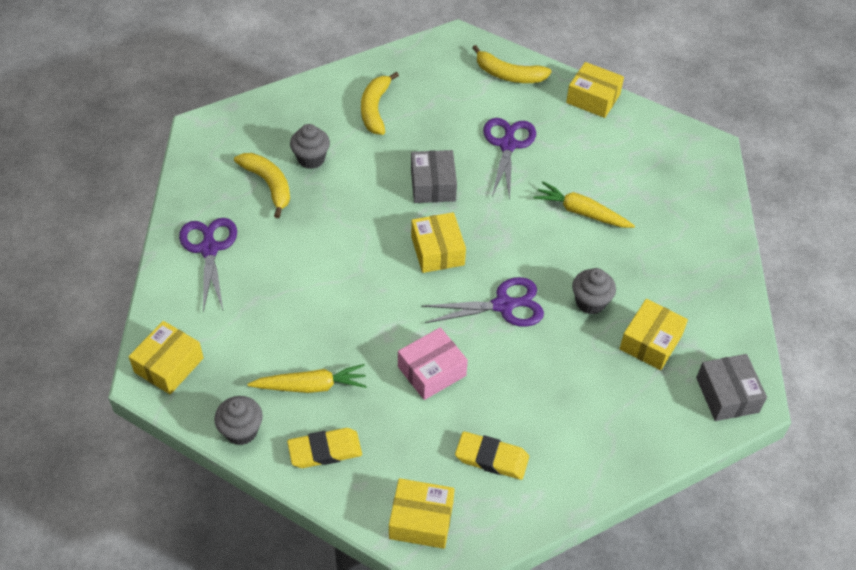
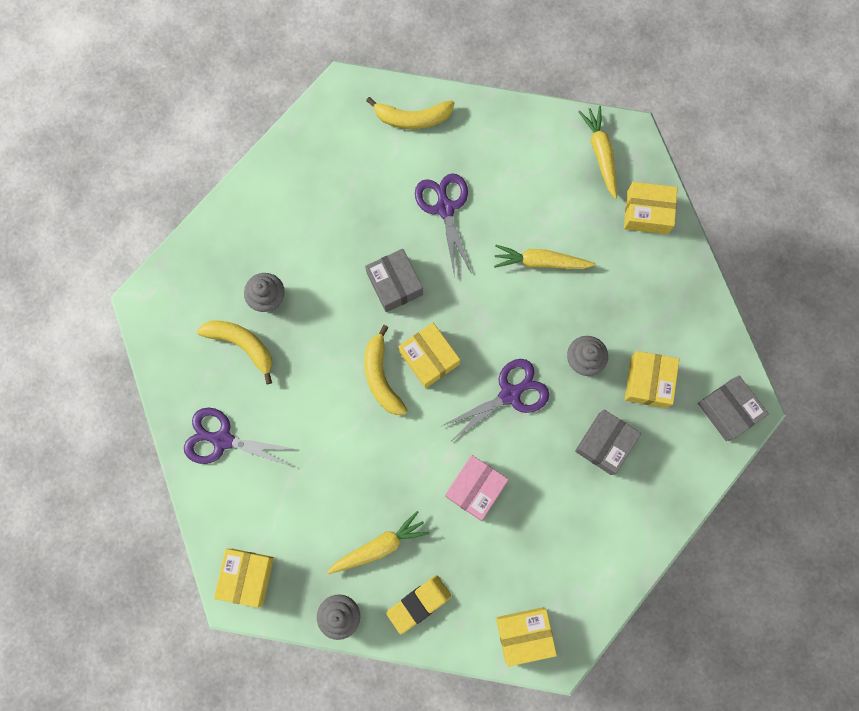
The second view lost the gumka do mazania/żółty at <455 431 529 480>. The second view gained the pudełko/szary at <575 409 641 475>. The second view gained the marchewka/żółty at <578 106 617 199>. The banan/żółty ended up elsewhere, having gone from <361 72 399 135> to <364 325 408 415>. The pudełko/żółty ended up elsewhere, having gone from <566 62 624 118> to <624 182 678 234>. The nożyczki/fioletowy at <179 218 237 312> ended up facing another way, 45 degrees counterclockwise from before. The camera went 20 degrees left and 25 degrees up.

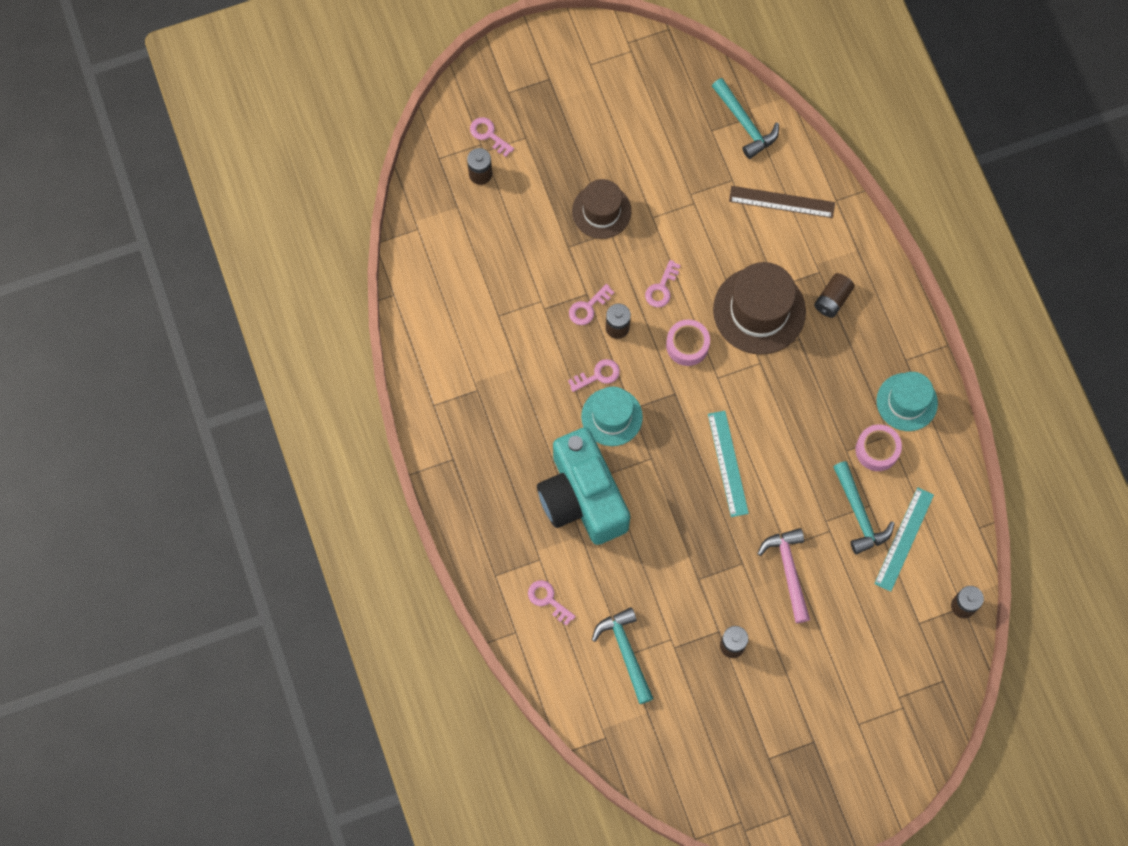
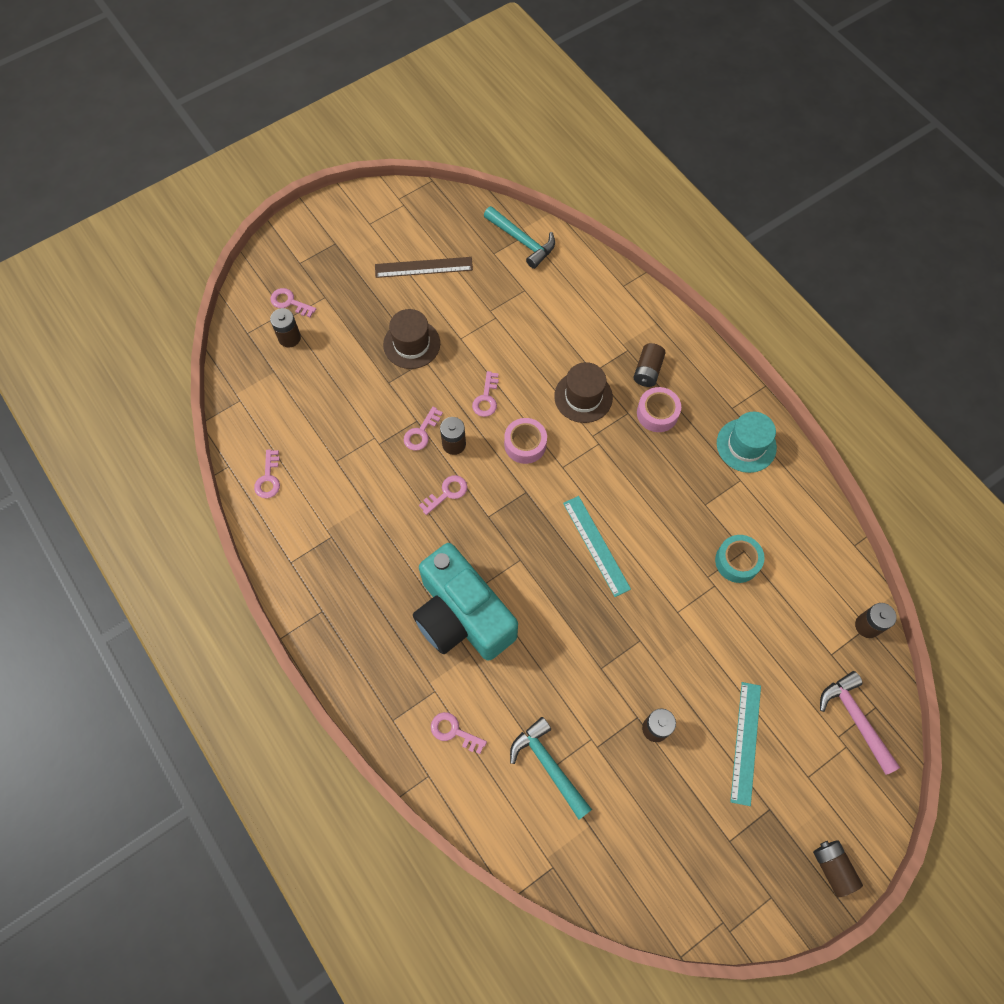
The second view lost the kapelusz/turkusowy at <581 387 643 446>. The second view gained the klucz/różowy at <254 450 280 498>. The second view gained the bateria/brązowy at <813 840 863 897>. The linijka/brązowy ended up elsewhere, having gone from <729 186 835 218> to <375 257 473 278>. The młotek/różowy ended up elsewhere, having gone from <757 528 810 623> to <820 671 900 775>. The taśma klejąca/różowy ended up elsewhere, having gone from <856 424 902 471> to <637 387 681 432>. The linijka/turkusowy ended up elsewhere, having gone from <874 487 934 592> to <730 682 761 806>. Where the młotek/turkusowy stood at <833 461 895 555>, the taśma klejąca/turkusowy came to stand at <715 535 765 583>. The size of the kapelusz/brązowy at <713 262 806 355> changed by a factor of 0.65. The camera went 15 degrees left and 5 degrees down.

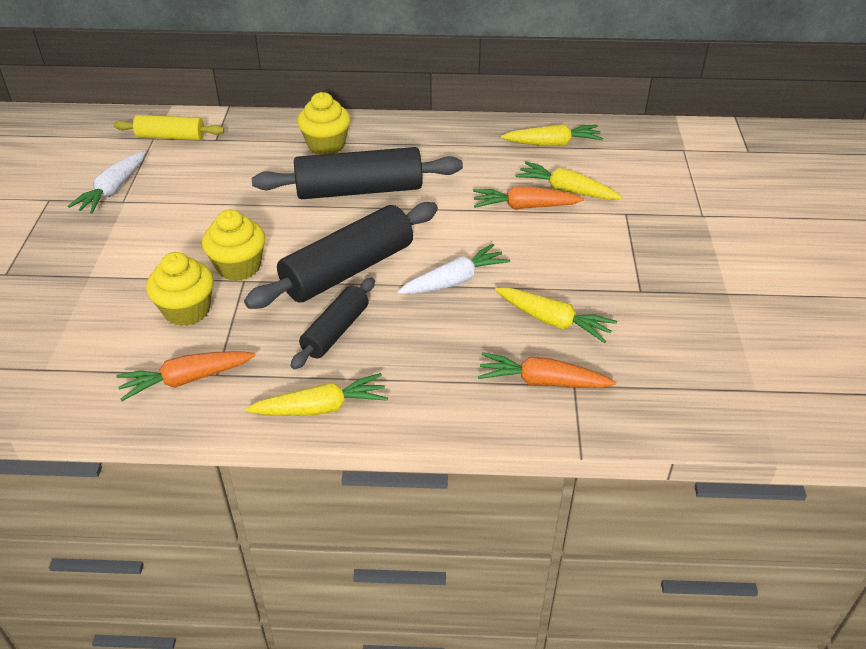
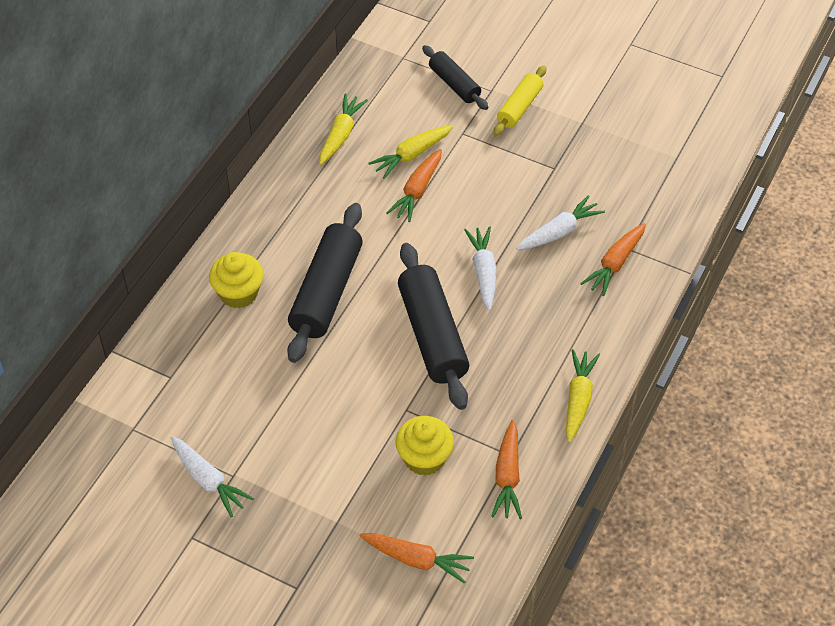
The second view lost the muffinka/żółty at <202 209 265 281>. The second view gained the marchewka/pomarańczowy at <360 533 474 584>. The wałek do ciasta/żółty ended up elsewhere, having gone from <114 115 224 140> to <494 66 547 136>. The wałek do ciasta/czarny ended up elsewhere, having gone from <290 277 375 369> to <422 45 488 110>. What was the marchewka/żółty at <495 287 617 343> turned into the marchewka/biały at <516 195 605 250>. The camera went 65 degrees left and 10 degrees up.

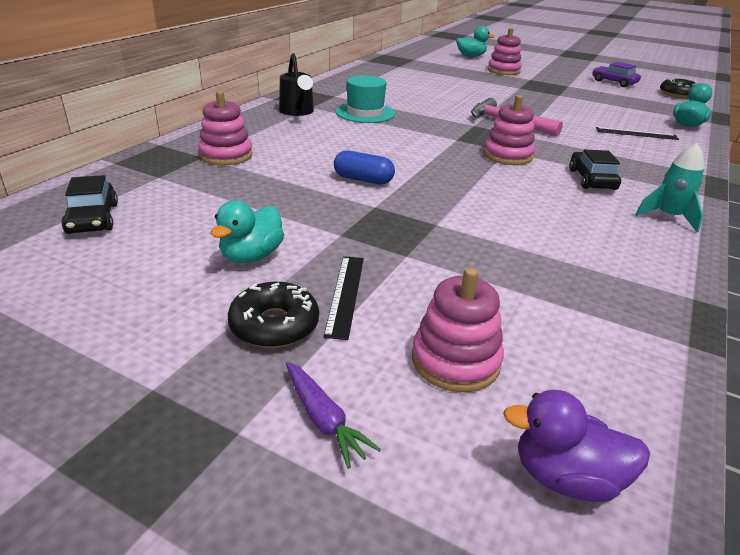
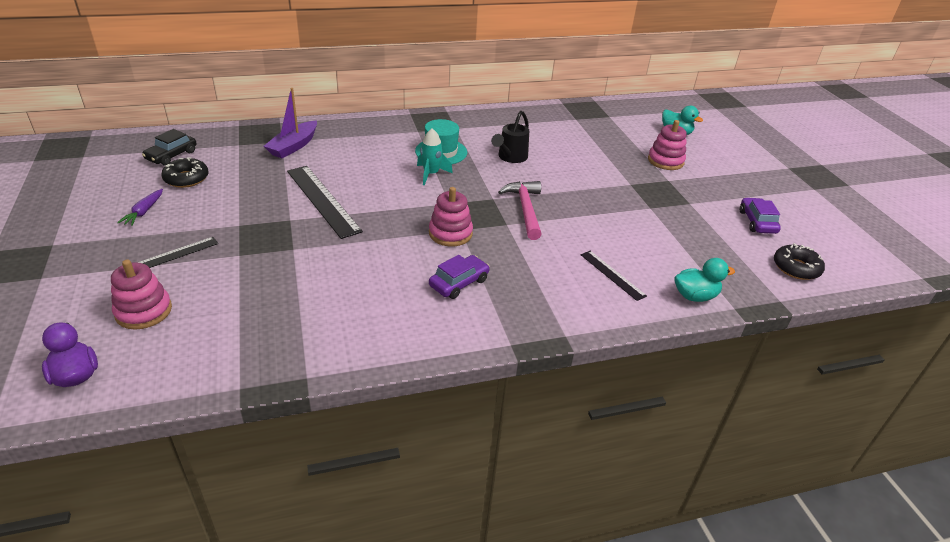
The second view lost the kaczka/turkusowy at <211 200 284 263>. The donut/czarny ended up elsewhere, having gone from <228 282 319 348> to <161 157 208 188>. The konewka/czarny ended up elsewhere, having gone from <279 53 314 116> to <491 111 529 163>. The marchewka/fioletowy ended up elsewhere, having gone from <286 362 381 469> to <117 189 163 226>. The rakieta/turkusowy ended up elsewhere, having gone from <635 143 704 232> to <417 128 453 185>. Where the zabawka nakładanka/różowy stood at <198 91 253 165>, the łódka/fioletowy came to stand at <264 88 317 158>. Where the kapsułka/niebieski stood at <334 150 395 185>, the linijka/czarny came to stand at <287 166 363 239>. What was the samochód/czarny at <569 150 621 190> turned into the samochód/fioletowy at <429 255 490 299>. The camera went 45 degrees right and 5 degrees up.

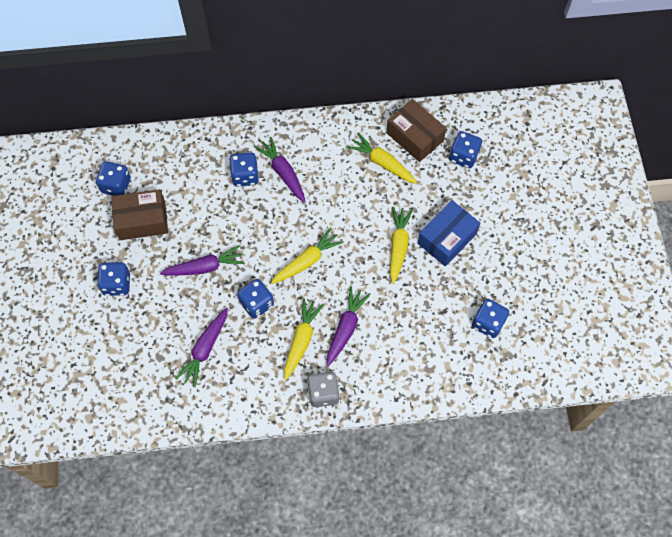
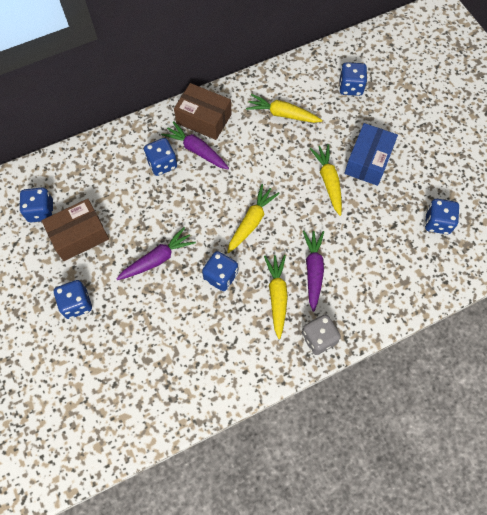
The second view lost the marchewka/fioletowy at <176 307 228 387>. The pudełko/brązowy ended up elsewhere, having gone from <386 99 446 162> to <174 83 231 140>. The camera went 20 degrees left and 0 degrees up.

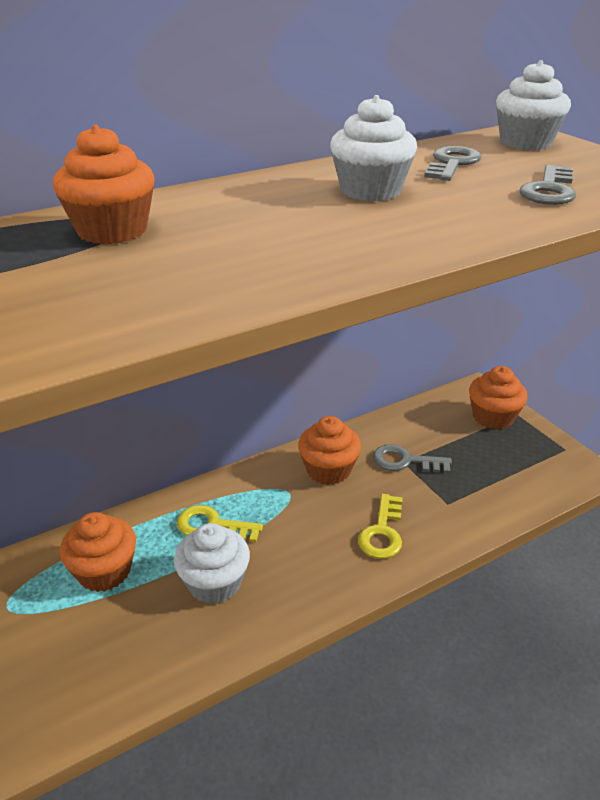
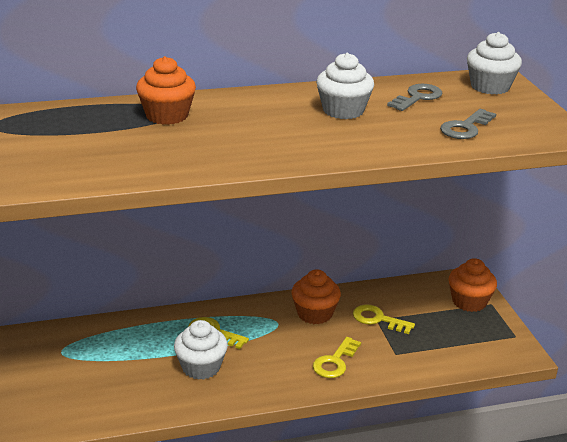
The second view lost the muffinka/pomarańczowy at <60 512 136 592>. What was the klucz/szary at <373 444 452 473> turned into the klucz/żółty at <353 304 415 334>. The camera went 15 degrees right and 5 degrees down.

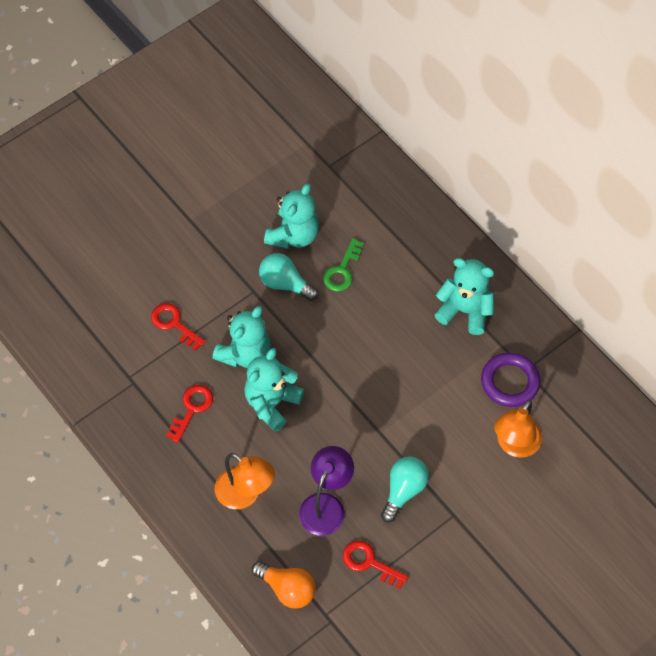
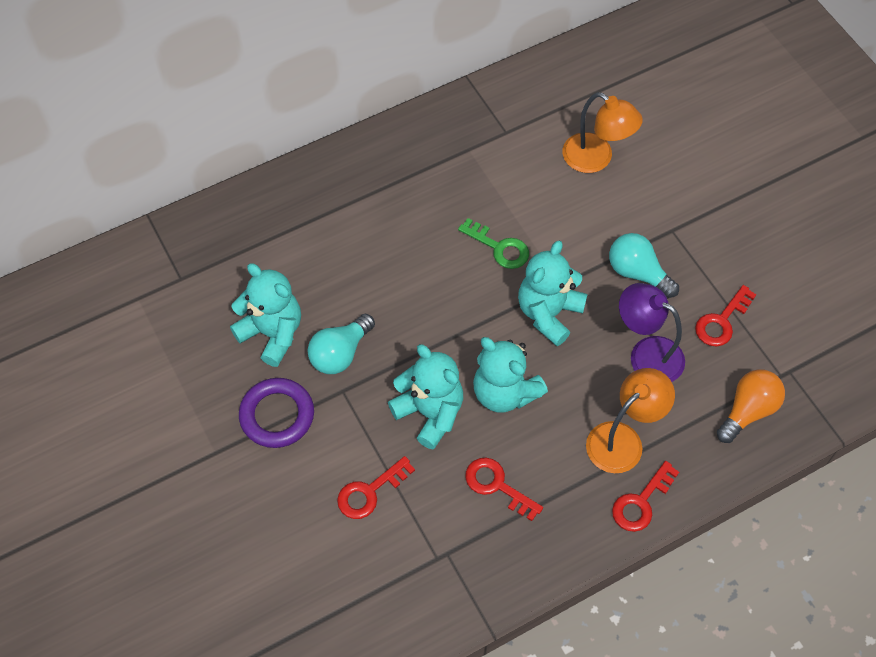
The second view gained the klucz/czerwony at <612 461 679 532>. The klucz/zielony ended up elsewhere, having gone from <323 238 364 292> to <458 218 529 269>. The miś/turkusowy ended up elsewhere, having gone from <435 258 494 335> to <518 241 587 346>. The pierścień/fioletowy ended up elsewhere, having gone from <481 352 541 407> to <239 378 314 448>. The camera went 80 degrees left and 0 degrees up.

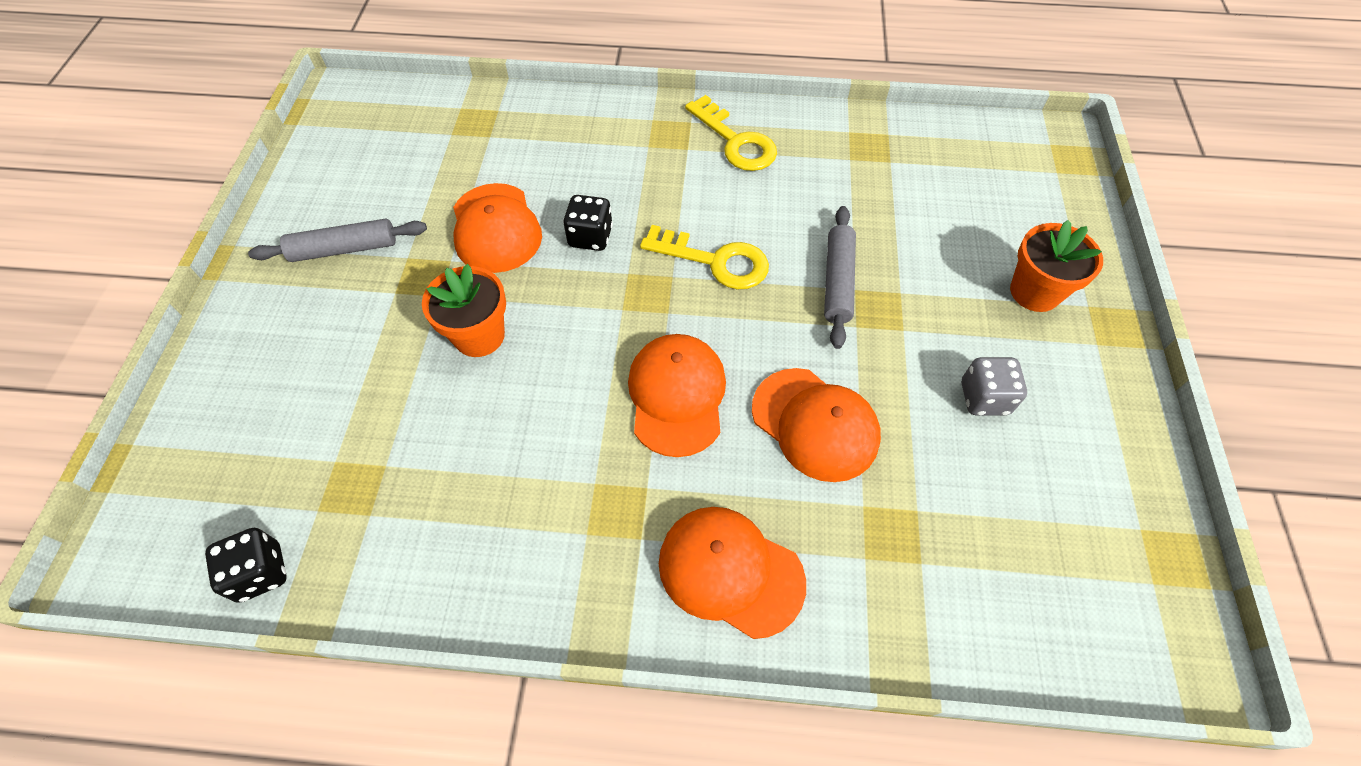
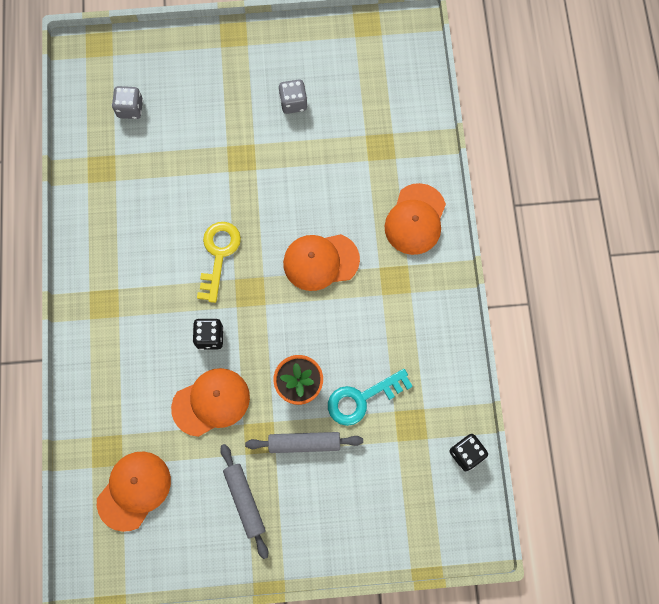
The second view lost the klucz/żółty at <685 95 777 171>. The second view lost the doniczka/pomarańczowy at <1010 220 1103 312>. The second view gained the kostka do gry/szary at <112 86 143 119>. The second view gained the klucz/turkusowy at <328 369 413 426>. The czapka/pomarańczowy ended up elsewhere, having gone from <752 368 881 482> to <97 451 171 532>. The wałek do ciasta/szary ended up elsewhere, having gone from <824 206 856 349> to <245 432 363 453>. The camera went 100 degrees left and 15 degrees up.

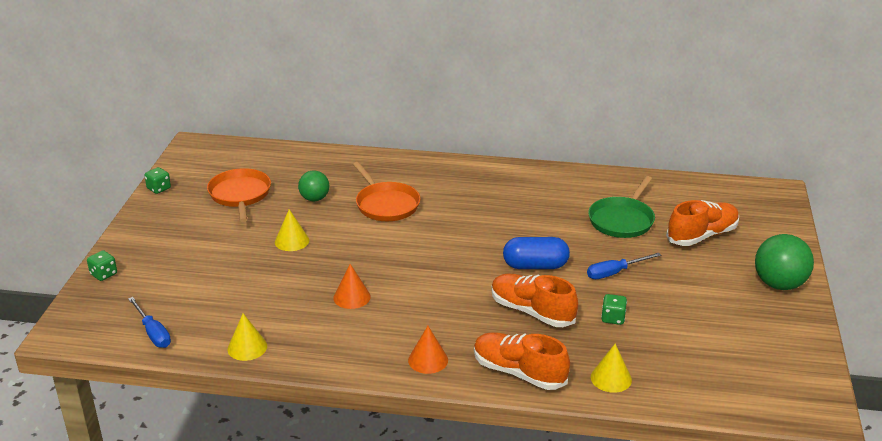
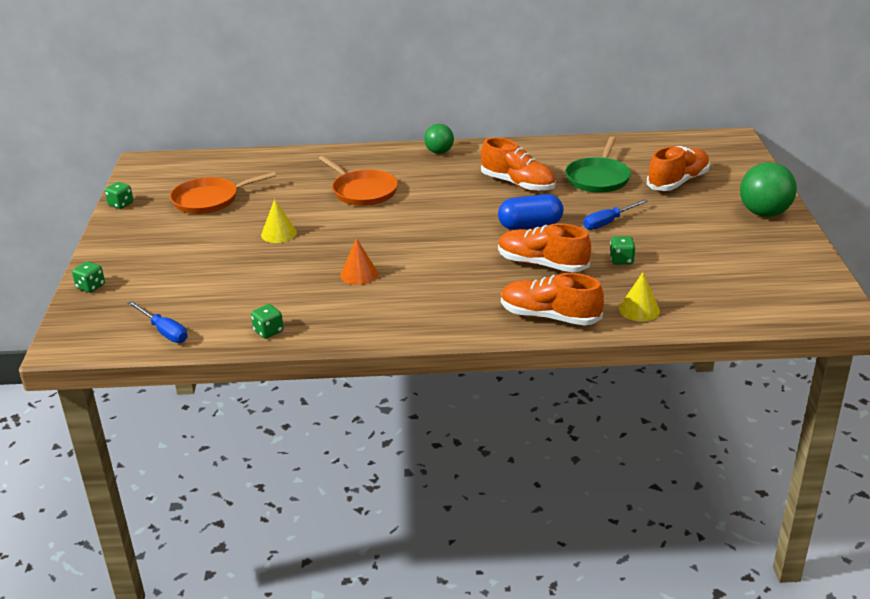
The second view lost the stożek/pomarańczowy at <408 326 448 374>. The second view gained the but/pomarańczowy at <481 137 556 192>. The piłka/zielony ended up elsewhere, having gone from <298 171 329 201> to <424 124 454 154>. Where the stożek/żółty stood at <227 313 267 361>, the kostka do gry/zielony came to stand at <251 304 284 339>. The patelnia/pomarańczowy at <207 168 271 222> ended up facing another way, 90 degrees counterclockwise from before. The camera went 10 degrees left and 0 degrees up.

